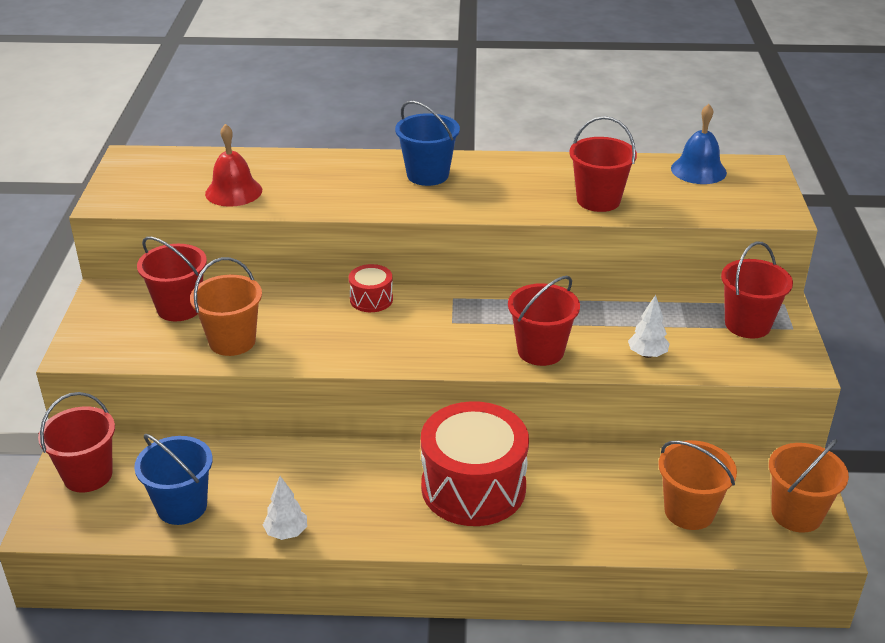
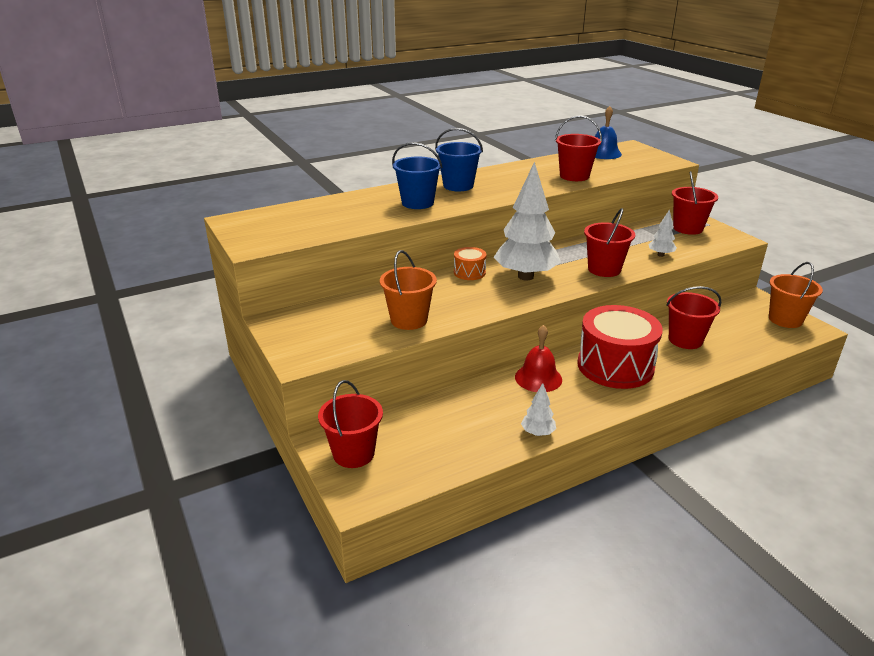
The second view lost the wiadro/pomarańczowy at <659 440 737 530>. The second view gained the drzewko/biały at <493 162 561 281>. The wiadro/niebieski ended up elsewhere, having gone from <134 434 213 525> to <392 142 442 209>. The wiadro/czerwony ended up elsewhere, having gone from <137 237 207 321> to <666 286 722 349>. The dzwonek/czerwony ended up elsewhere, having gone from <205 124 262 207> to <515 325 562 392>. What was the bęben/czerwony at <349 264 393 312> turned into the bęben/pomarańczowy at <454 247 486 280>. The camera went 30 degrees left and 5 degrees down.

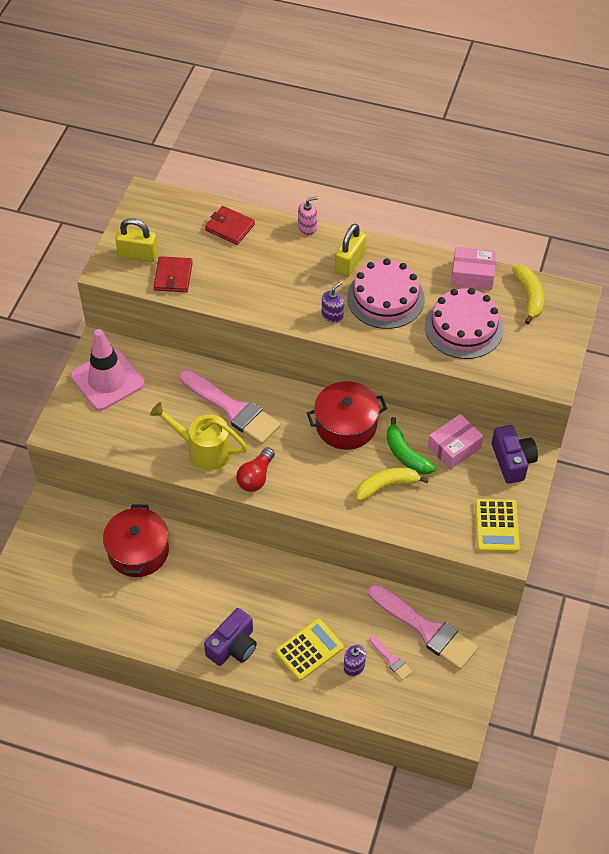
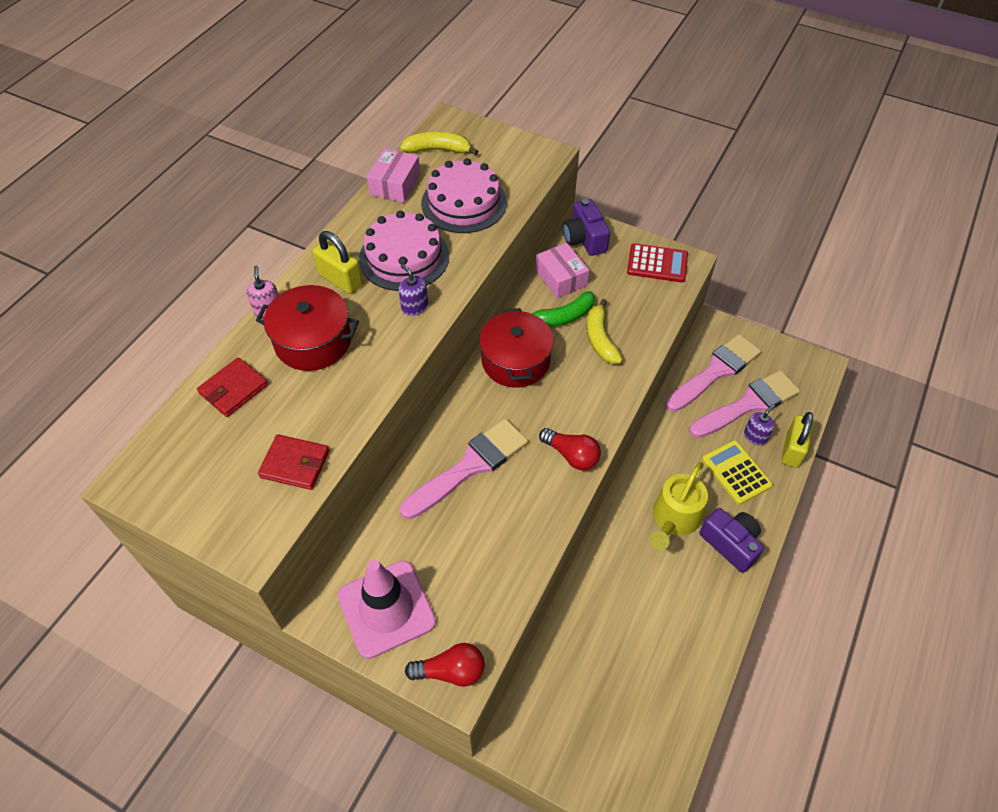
The second view gained the żarówka/czerwony at <405 643 485 687>. The garnek/czerwony ended up elsewhere, having gone from <103 504 169 577> to <256 285 359 371>. The kłódka/żółty ended up elsewhere, having gone from <115 218 158 262> to <781 412 814 468>. The konewka/żółty ended up elsewhere, having gone from <150 402 248 470> to <649 462 708 550>. What was the kalkulator/żółty at <475 499 520 552> turned into the kalkulator/czerwony at <627 243 688 282>. The aparat fotograficzny/fioletowy at <492 425 538 484> ended up facing another way, 105 degrees counterclockwise from before. The size of the pędzel/różowy at <369 636 412 680> changed by a factor of 2.25. The camera went 80 degrees left and 0 degrees up.

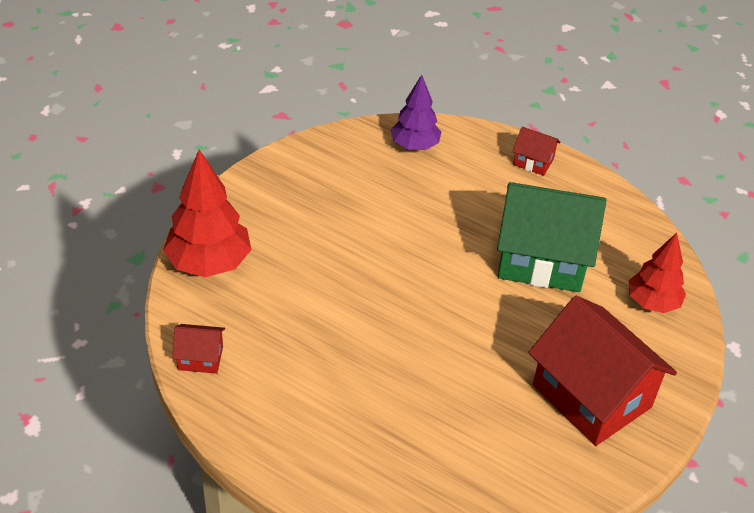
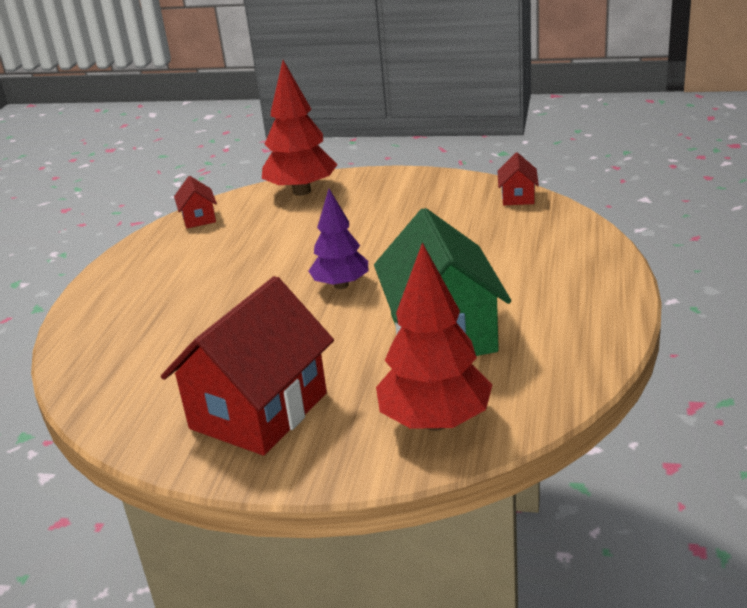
The drzewko/fioletowy ended up elsewhere, having gone from <391 75 441 150> to <308 189 368 289>. The domek/czerwony ended up elsewhere, having gone from <512 127 561 176> to <498 152 539 205>. The size of the drzewko/czerwony at <629 233 686 313> changed by a factor of 1.52. The camera went 75 degrees right and 15 degrees down.

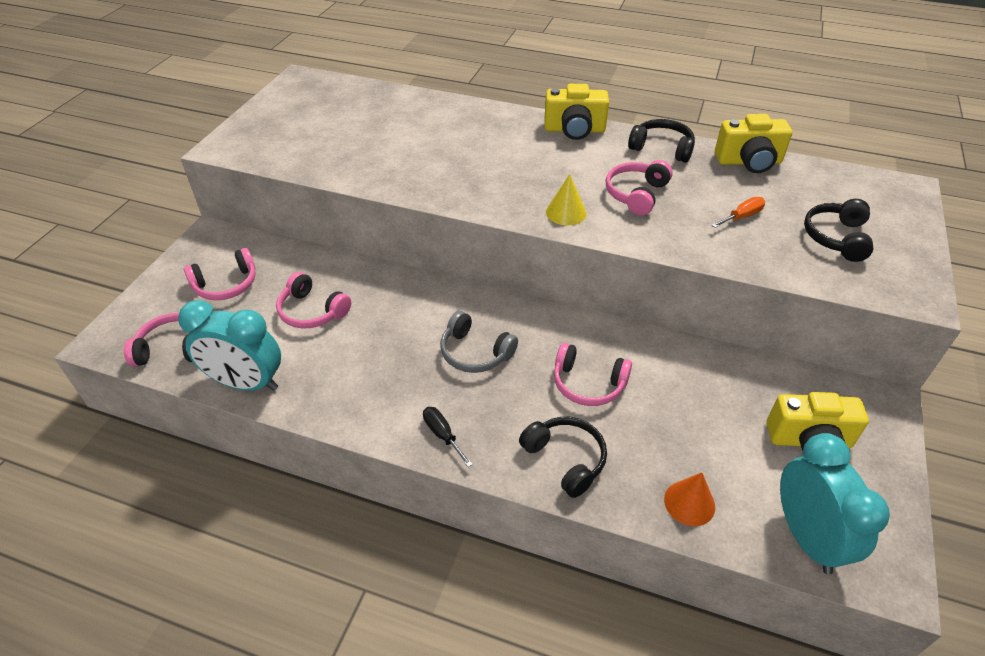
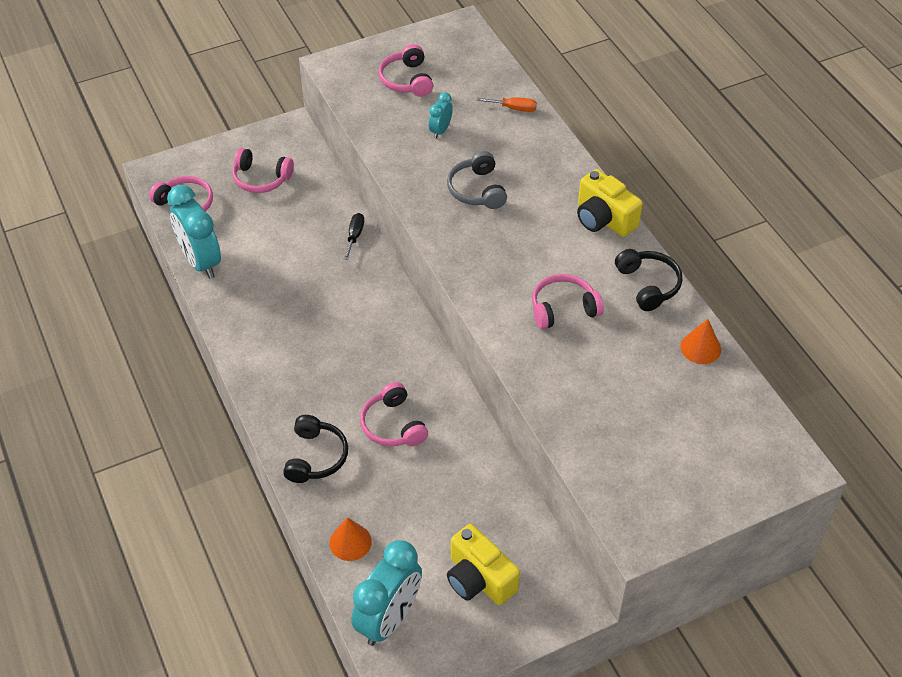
The second view lost the stożek/żółty at <546 174 586 225>. The second view lost the słuchawki/czarny at <804 199 873 262>. The second view gained the budzik/turkusowy at <429 92 453 139>. The słuchawki/różowy ended up elsewhere, having gone from <276 272 351 329> to <379 44 433 97>. The śrubokręt/czarny ended up elsewhere, having gone from <423 407 473 467> to <344 213 364 260>. The słuchawki/szary ended up elsewhere, having gone from <440 311 518 373> to <447 151 507 209>. The śrubokręt/pomarańczowy ended up elsewhere, having gone from <712 197 765 228> to <477 97 537 112>. Where the aparat fotograficzny/żółty stood at <715 114 792 173>, the stożek/pomarańczowy came to stand at <680 319 721 364>. The camera went 45 degrees right and 5 degrees up.

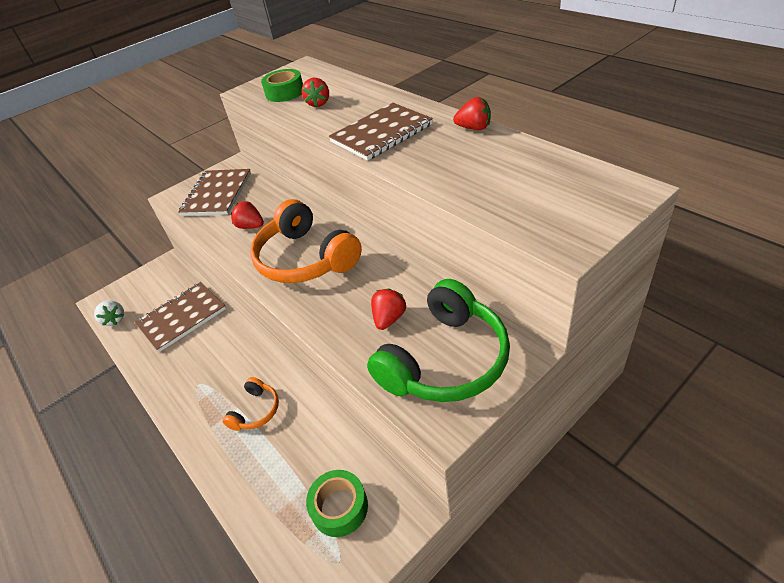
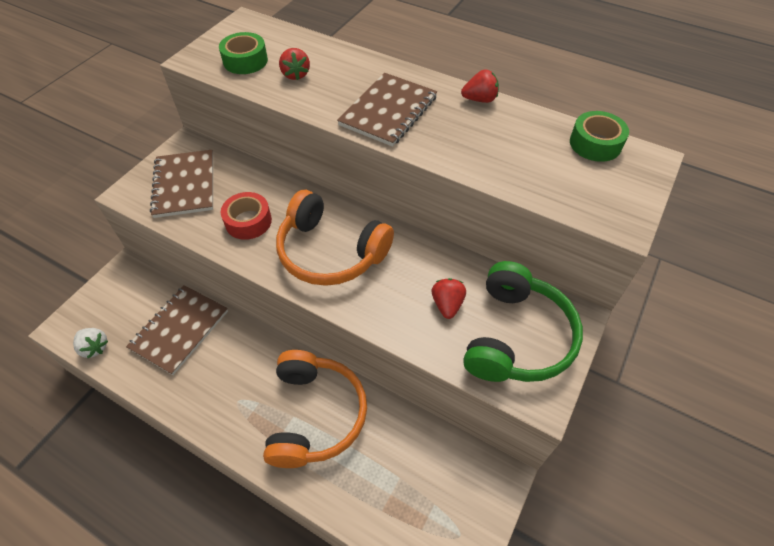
The taśma klejąca/zielony ended up elsewhere, having gone from <306 470 368 537> to <570 111 629 162>. Where the truskawka/czerwony stood at <231 201 264 229>, the taśma klejąca/czerwony came to stand at <221 192 272 240>. The size of the słuchawki/pomarańczowy at <223 377 279 431> changed by a factor of 2.02. The camera went 25 degrees left and 10 degrees up.

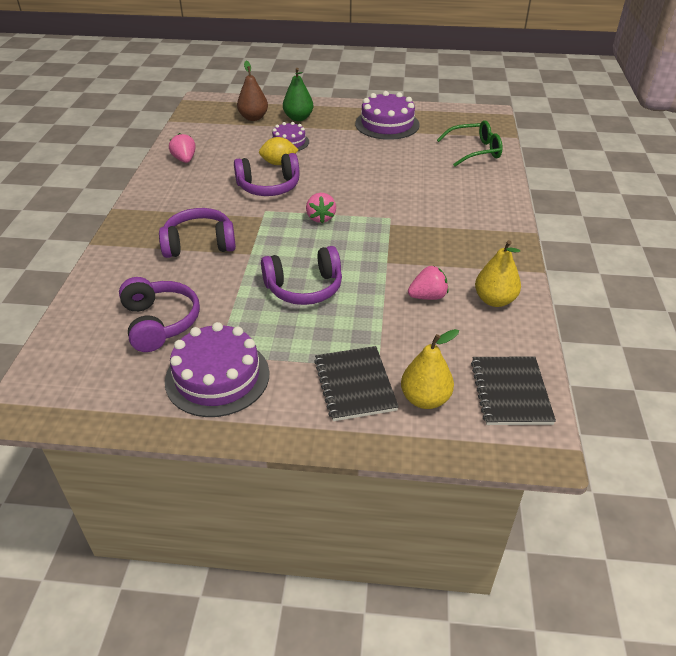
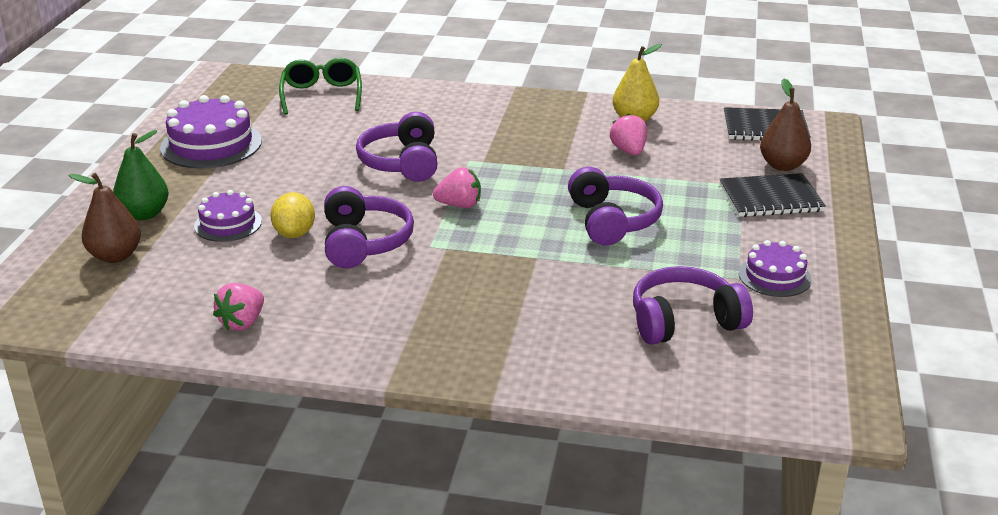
The słuchawki/fioletowy ended up elsewhere, having gone from <159 208 236 258> to <356 112 438 182>. What was the gruszka/żółty at <401 329 459 409> turned into the gruszka/brązowy at <760 79 811 171>. The truskawka/różowy at <169 133 196 163> ended up facing another way, 45 degrees counterclockwise from before. The size of the tort/fioletowy at <165 322 269 417> changed by a factor of 0.60. The camera went 85 degrees left and 10 degrees down.

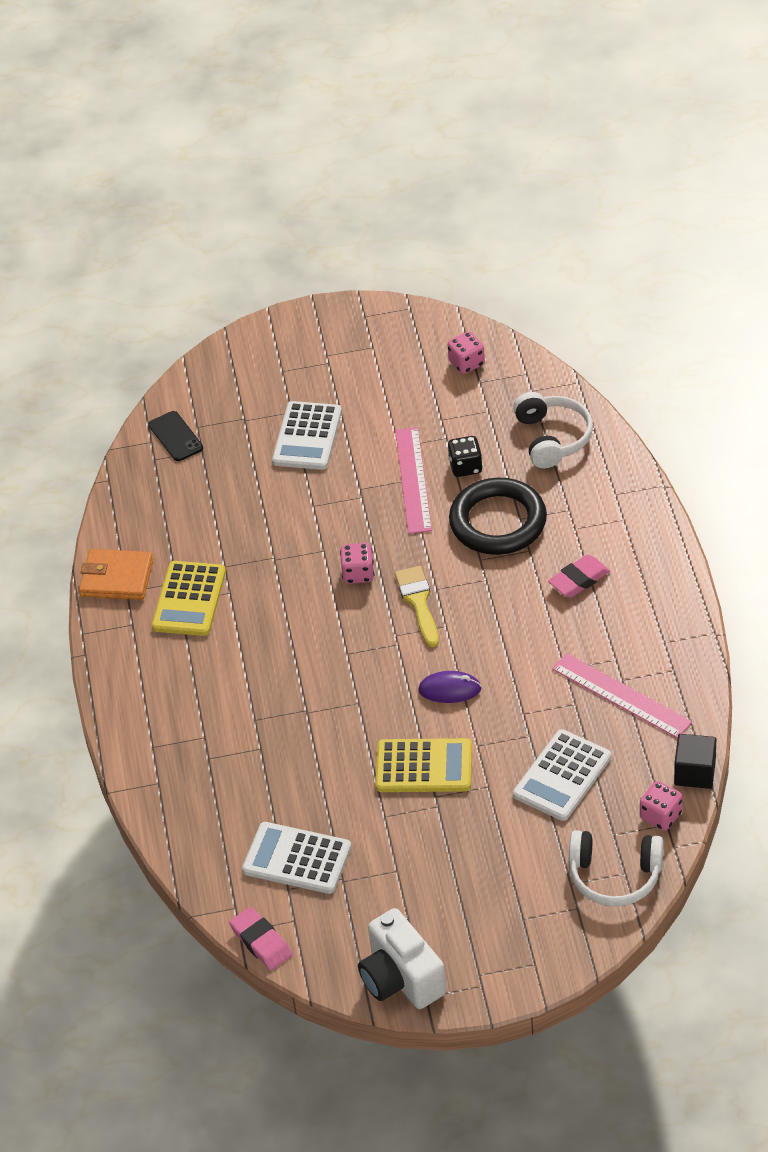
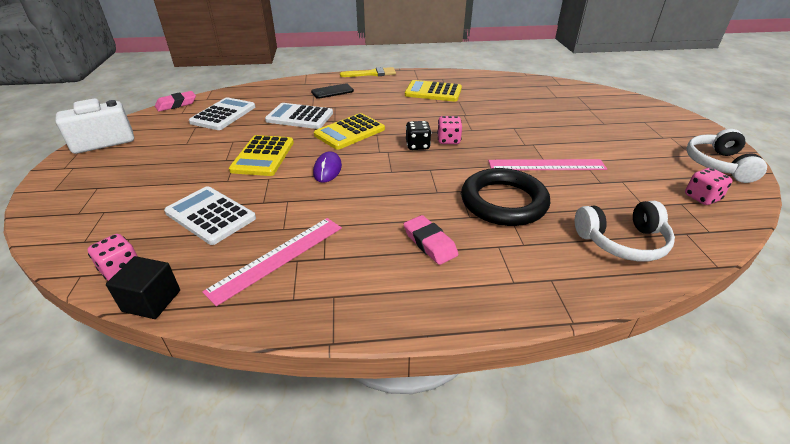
The second view lost the portfel/pomarańczowy at <79 549 153 600>. The second view gained the kalkulator/żółty at <314 113 385 150>. The telefon/czarny ended up elsewhere, having gone from <148 411 203 461> to <311 83 354 99>. The kalkulator/biały ended up elsewhere, having gone from <272 401 342 470> to <265 103 333 129>. The pędzel/żółty ended up elsewhere, having gone from <395 566 439 647> to <340 67 396 77>. The kostka do gry/czarny ended up elsewhere, having gone from <448 436 483 477> to <406 121 431 150>. The słuchawki/biały ended up elsewhere, having gone from <569 830 664 906> to <686 129 767 183>. The camera went 90 degrees right and 10 degrees down.

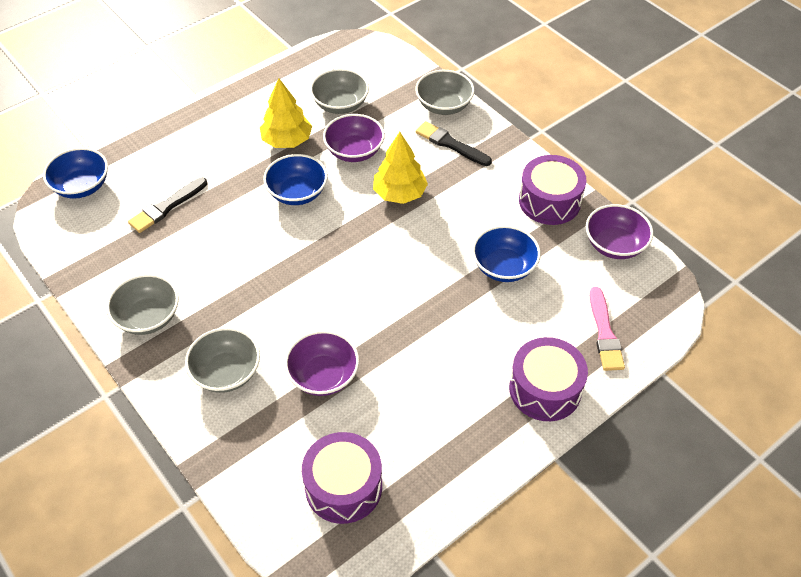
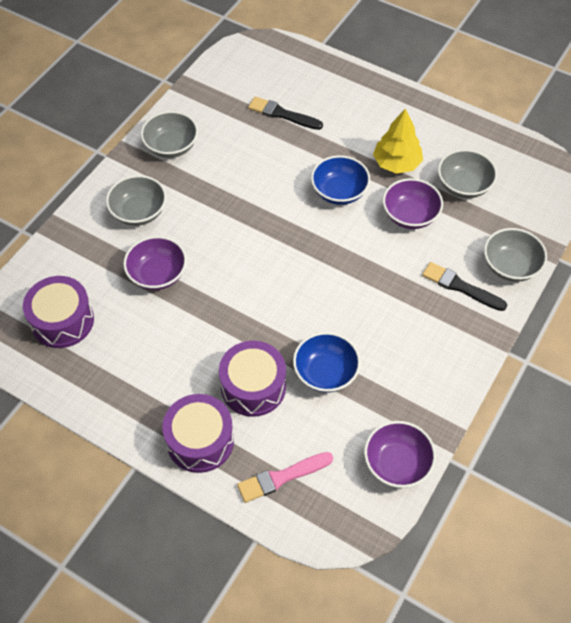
The second view lost the miska/niebieski at <43 148 108 199>. The second view lost the drzewko/żółty at <373 132 428 204>. The bęben/fioletowy ended up elsewhere, having gone from <519 155 586 225> to <219 341 286 417>. The pędzel/czarny at <416 121 492 166> ended up facing another way, 75 degrees counterclockwise from before. The camera went 70 degrees right and 5 degrees up.

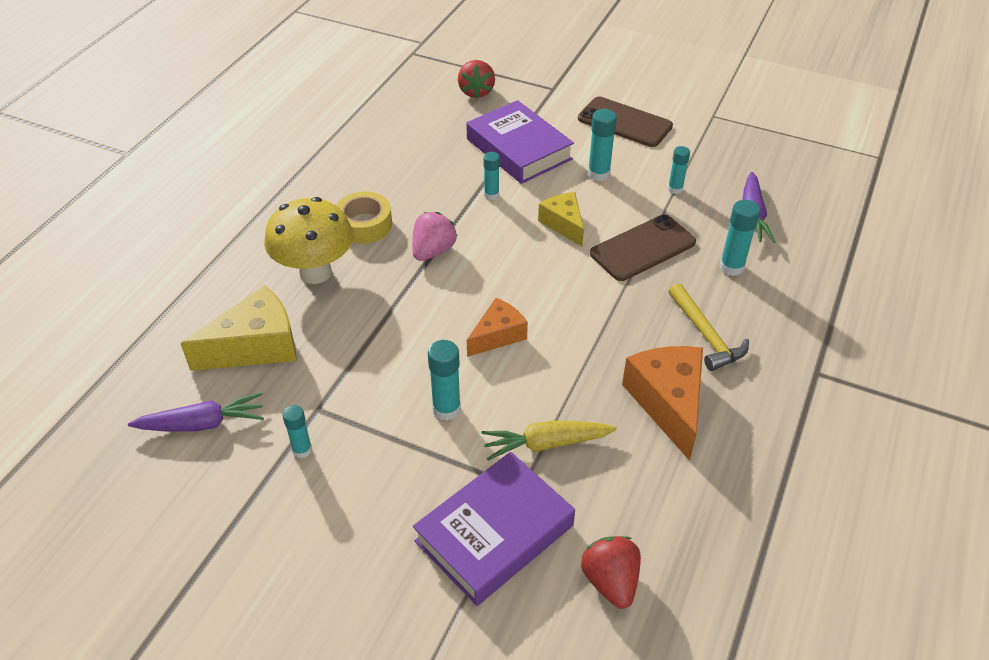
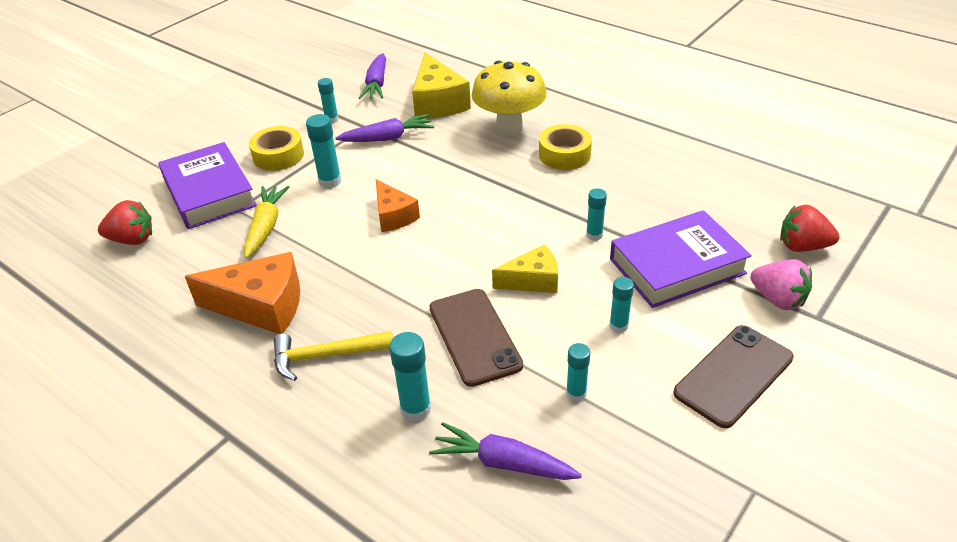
The second view gained the taśma klejąca/żółty at <249 126 304 171>. The second view gained the marchewka/fioletowy at <335 114 434 142>. The truskawka/różowy ended up elsewhere, having gone from <412 212 457 261> to <750 259 812 310>. The size of the klej w sztyfcie/turkusowy at <588 109 617 181> changed by a factor of 0.66. The camera went 105 degrees right and 5 degrees down.

